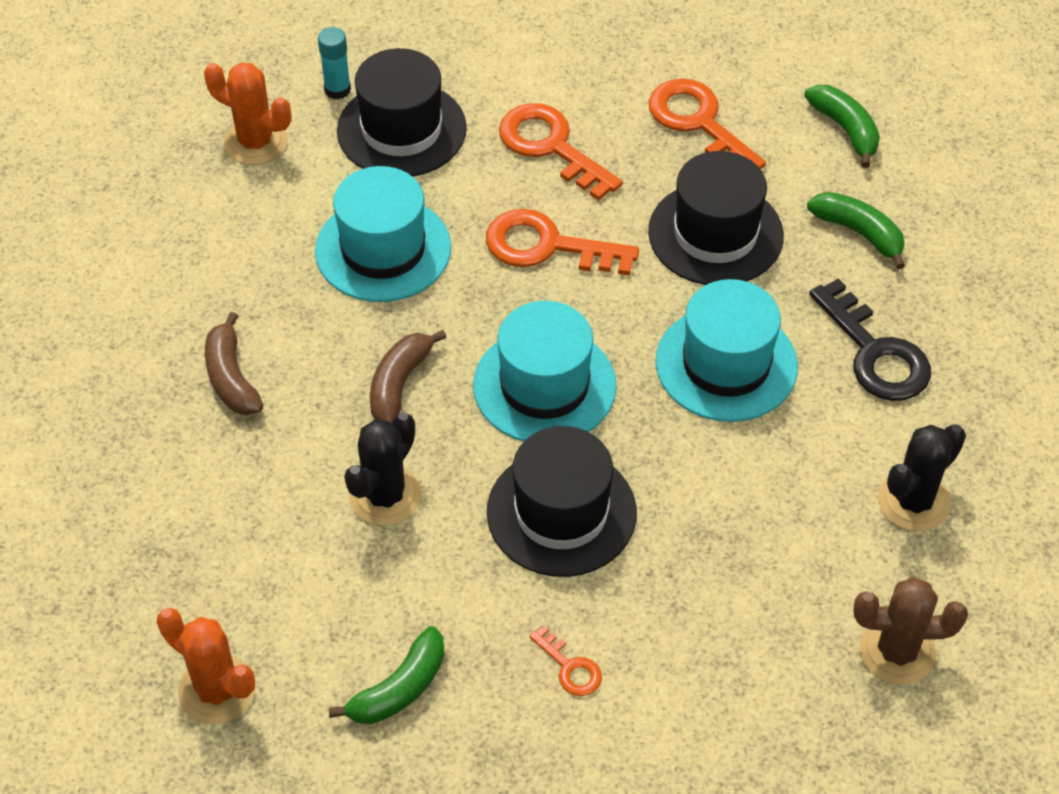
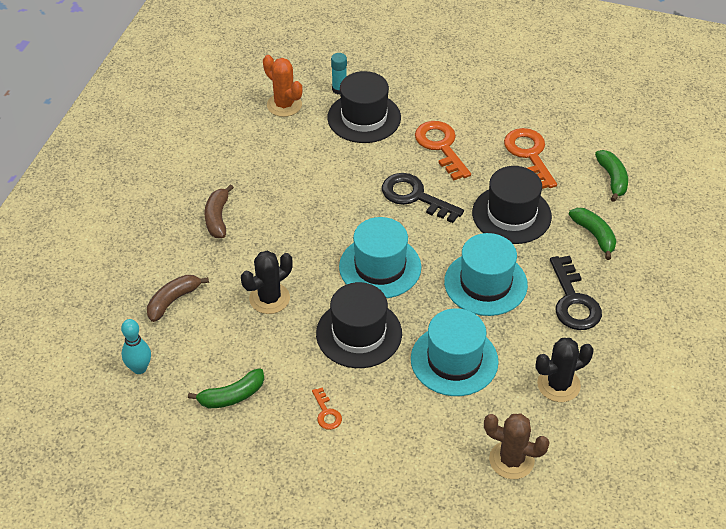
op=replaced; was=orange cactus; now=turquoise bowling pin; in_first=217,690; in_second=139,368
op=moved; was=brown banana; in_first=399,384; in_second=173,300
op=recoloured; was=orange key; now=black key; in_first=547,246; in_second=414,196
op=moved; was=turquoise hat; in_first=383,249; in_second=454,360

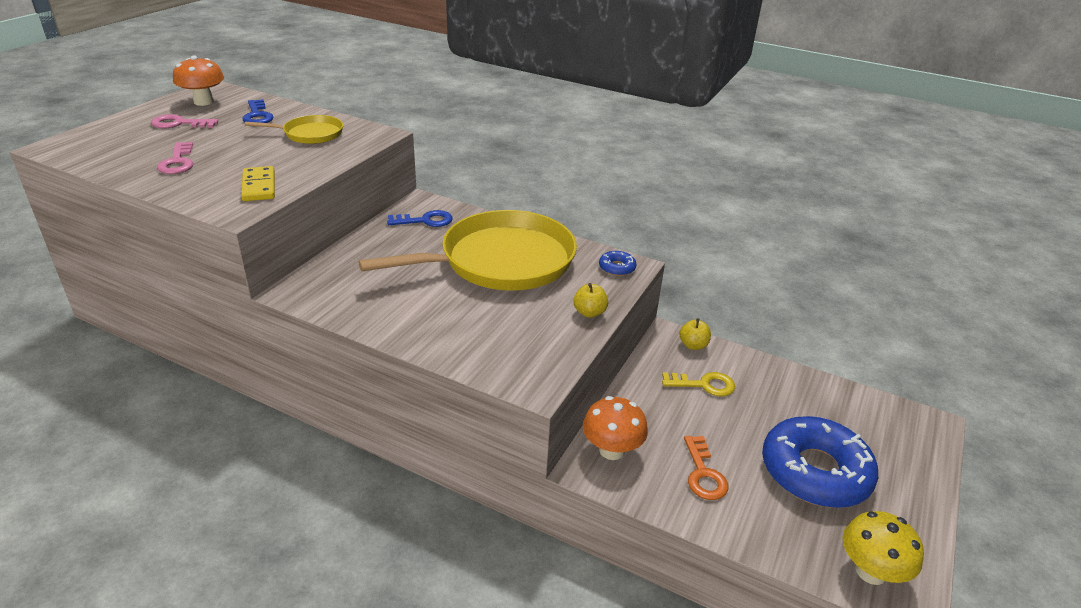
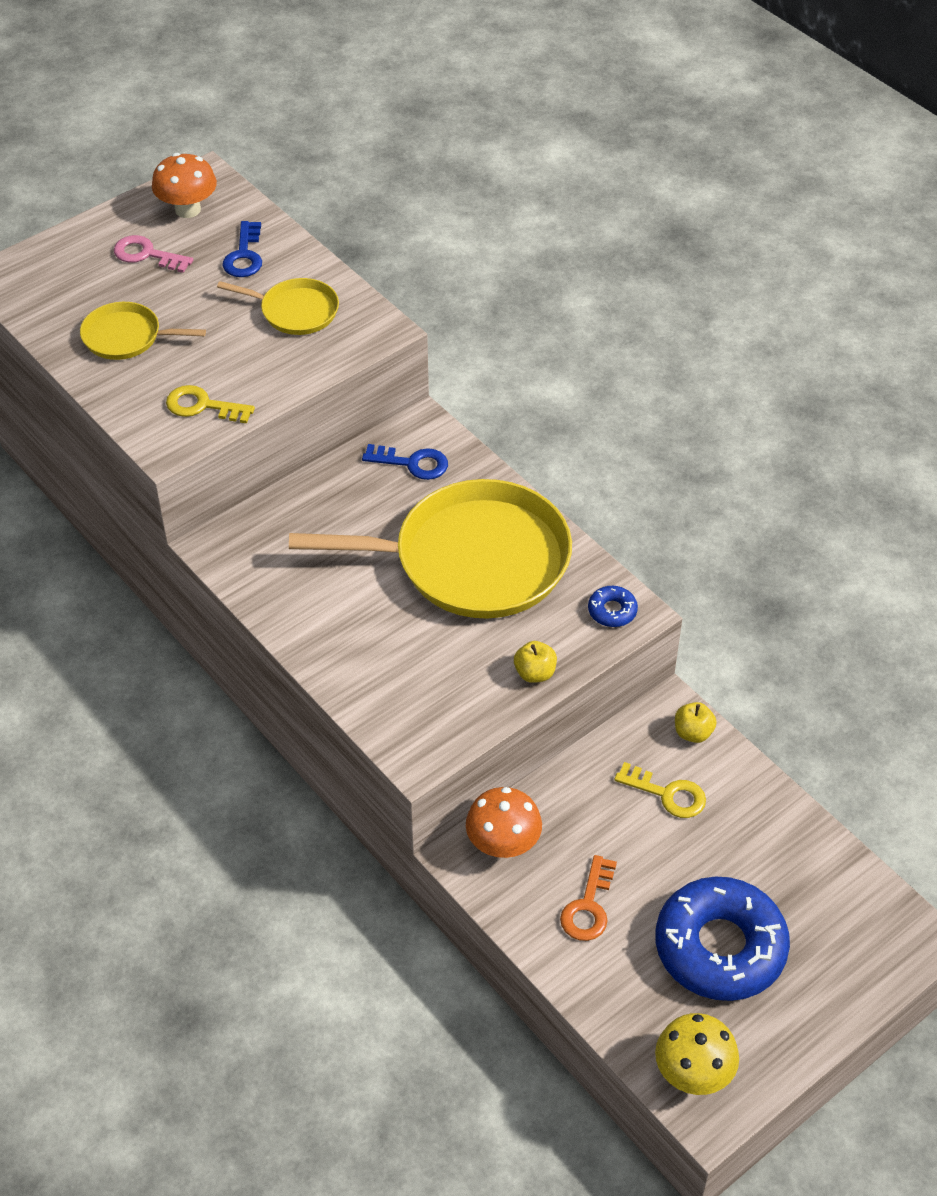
op=replaced; was=pink key; now=yellow pan; in_first=177,162; in_second=126,337
op=replaced; was=yellow domino; now=yellow key; in_first=259,186; in_second=202,406

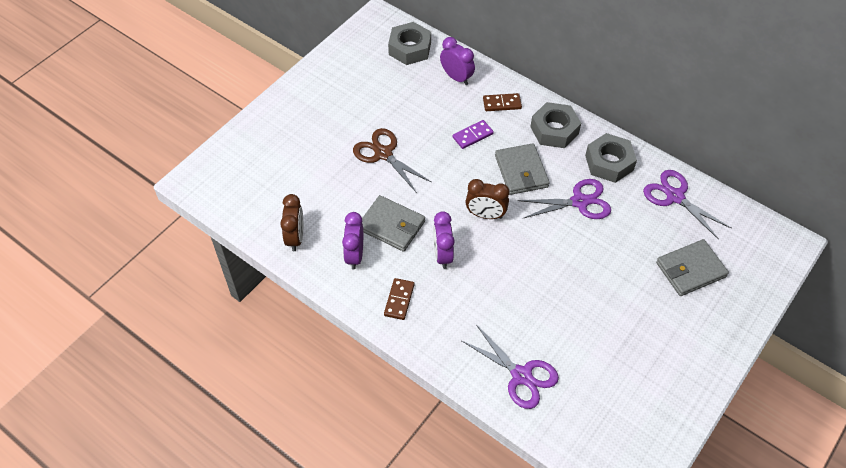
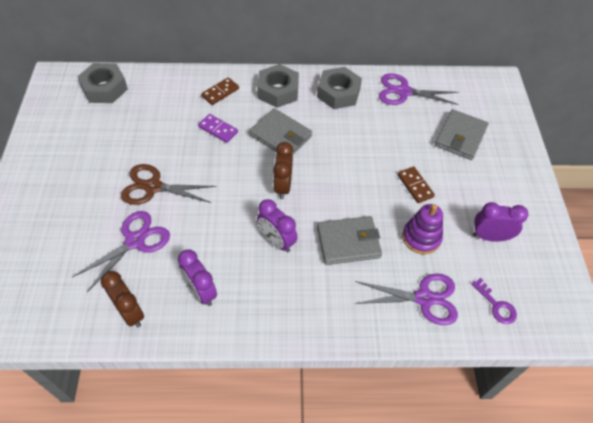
op=moved; was=purple scissors; in_first=579,202; in_second=135,241
op=turned; was=purple domino; in_first=472,135; in_second=218,129; clockwise=-75
op=turned; was=brown clock; in_first=485,215; in_second=283,186; clockwise=120
op=moved; was=grey wallet; in_first=391,225; in_second=348,242
op=moved; was=brown domino; in_first=399,300; in_second=415,186
op=added; now=purple stacking toy; in_second=421,237
op=added; now=purple key; in_second=496,305
op=moved; was=purple clock; in_first=456,77; in_second=489,236

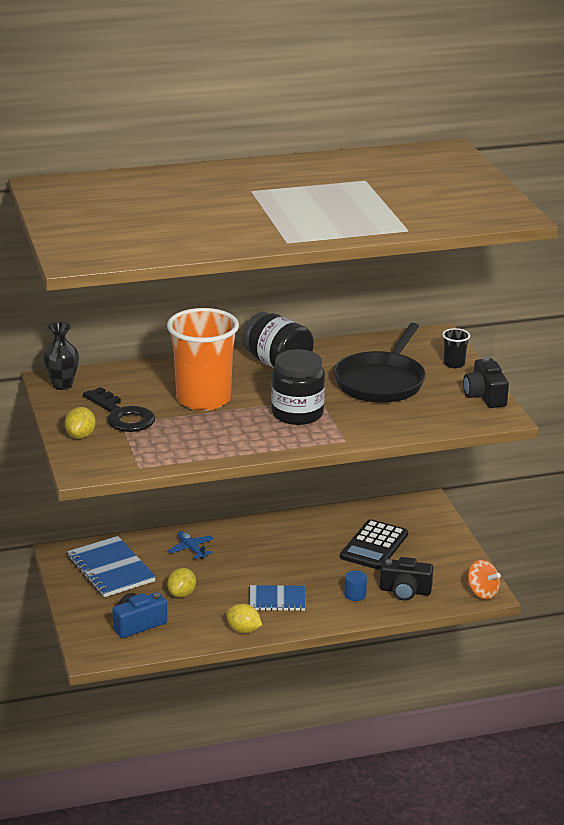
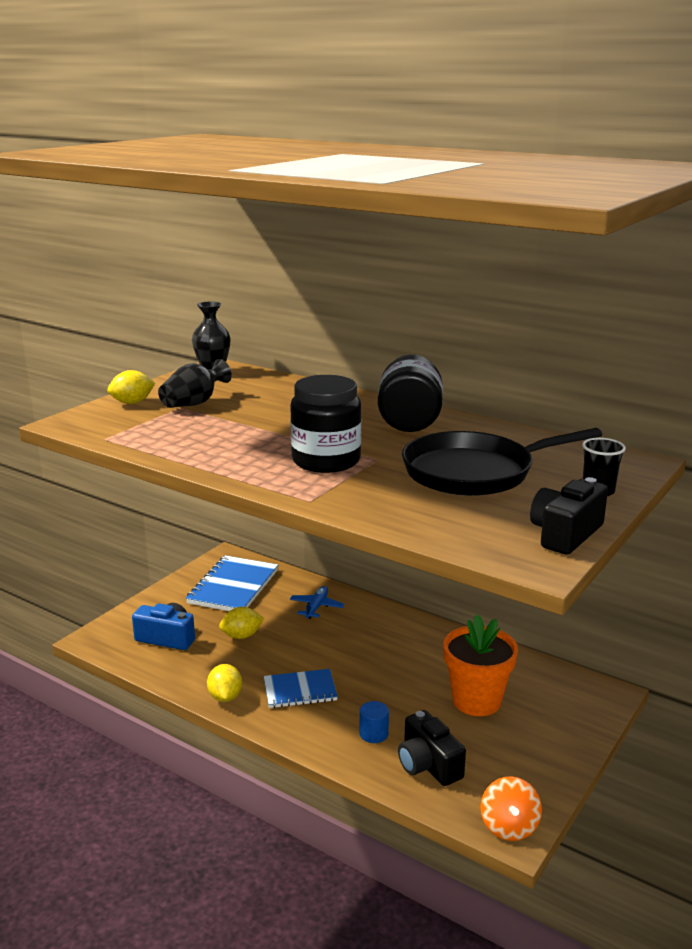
op=replaced; was=black key; now=black vase; in_first=122,415; in_second=194,403
op=turned; was=blue notebook; in_first=277,600; in_second=300,691; clockwise=-60
op=replaced; was=black calculator; now=orange flower pot; in_first=374,546; in_second=476,701
op=removed; was=orange cup; in_first=203,399

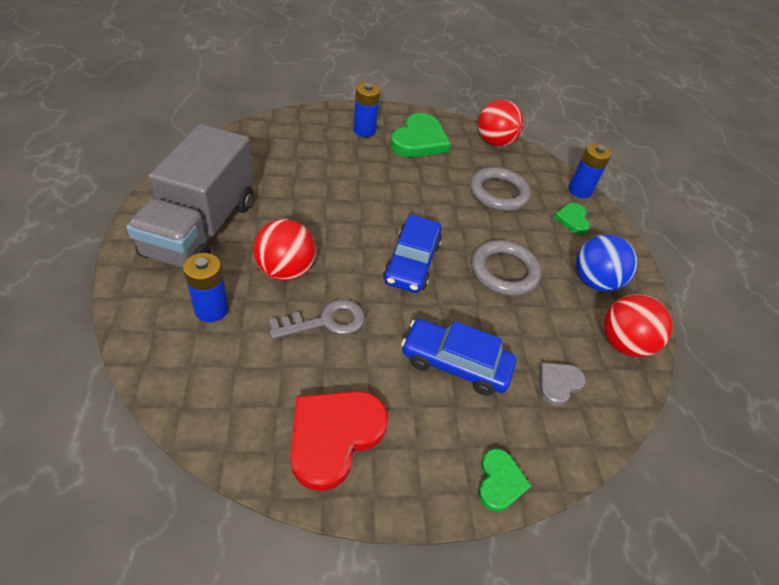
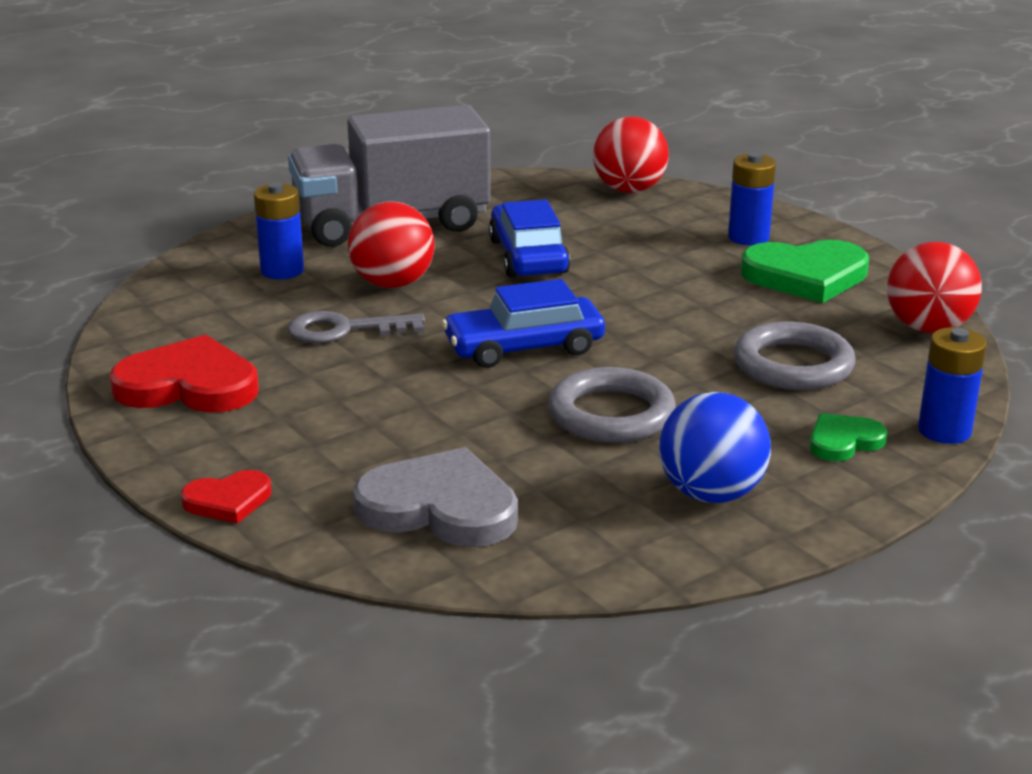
op=recoloured; was=green heart; now=red heart; in_first=499,481; in_second=228,501
op=turned; was=grey key; in_first=326,321; in_second=344,330; clockwise=135
op=resized; was=grey heart; in_first=558,384; in_second=440,507; ratio=1.85
op=moved; was=blue car; in_first=455,363; in_second=528,256
op=moved; was=red ball; in_first=623,343; in_second=629,190

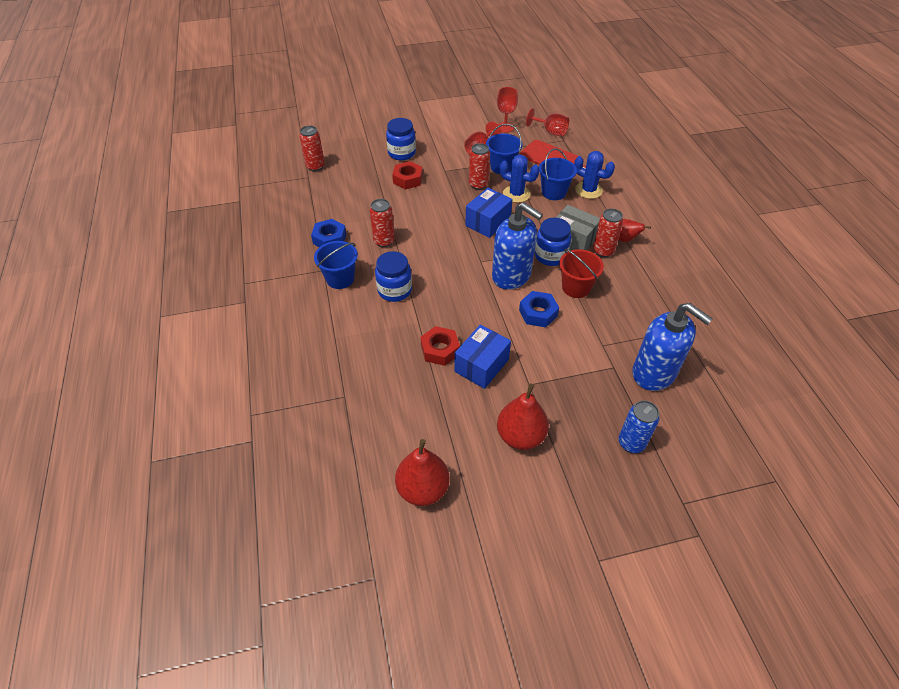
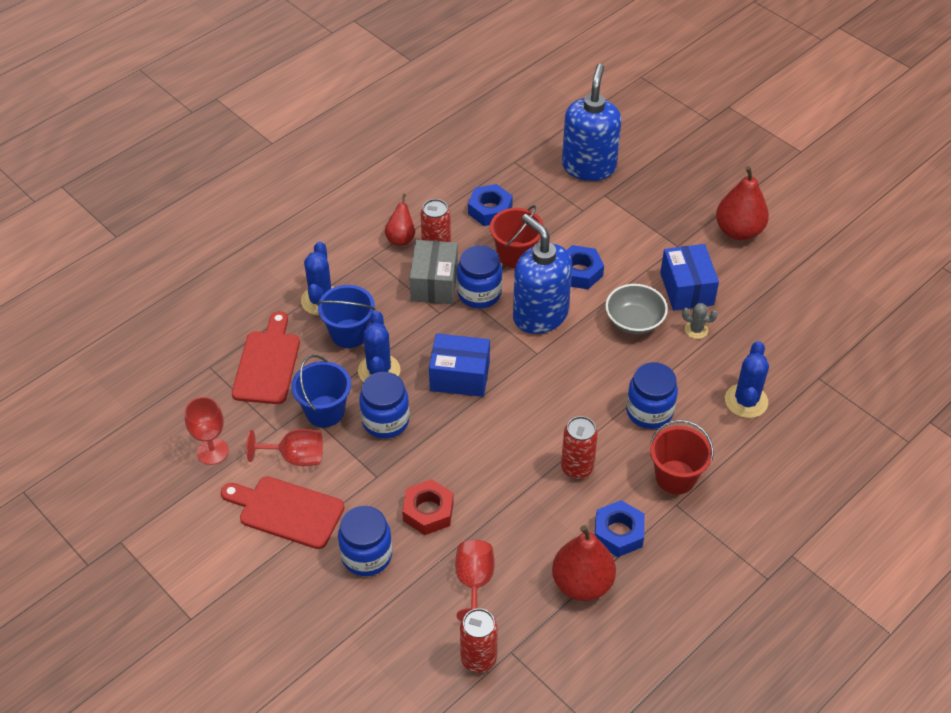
op=added; now=red cutting board; in_second=287,511
op=replaced; was=red can; now=blue jar; in_first=478,185; in_second=385,421
op=moved; was=red goblet; in_first=550,132; in_second=474,582
op=added; now=blue nut; in_second=490,210
op=turned; was=blue soap dispenser; in_first=511,276; in_second=540,315; clockwise=-45
op=moved; was=red pear; in_first=423,489; in_second=582,583
op=added; now=grey bowl; in_second=634,321
op=recoloured; was=blue bucket; now=red bucket; in_first=340,279; in_second=675,477
op=turned; was=blue box; in_first=481,365; in_second=686,289; clockwise=75
op=replaced; was=red nut; now=grey cactus; in_first=440,349; in_second=696,330
op=added; now=blue cactus; in_second=746,401
op=removed; was=blue can; in_first=631,443

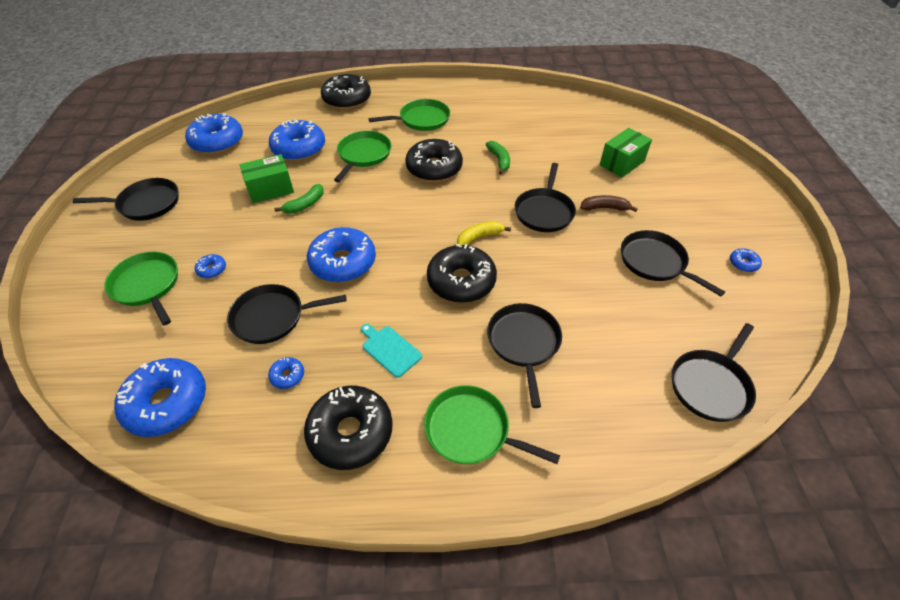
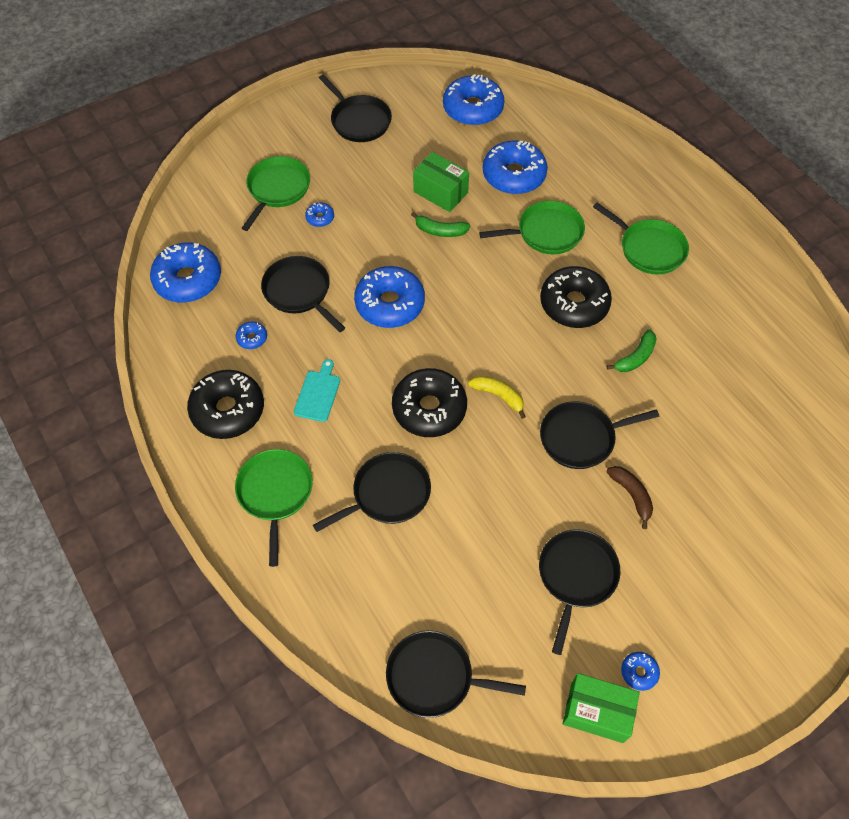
op=moved; was=green box; in_first=622,163; in_second=597,712
op=removed; was=black donut; in_first=347,99

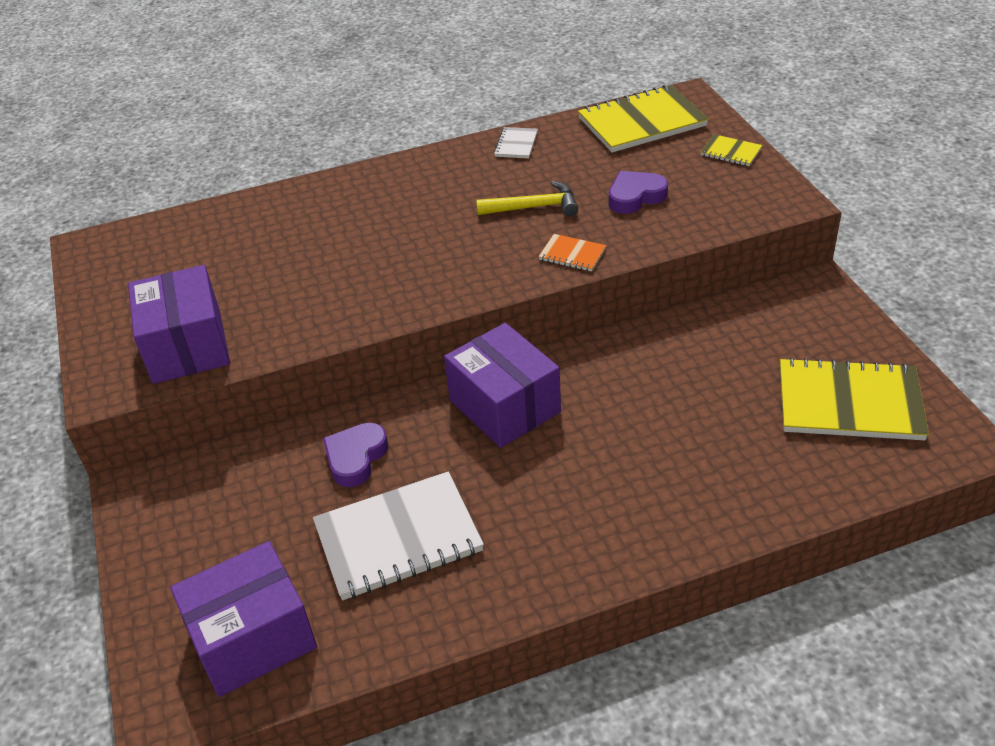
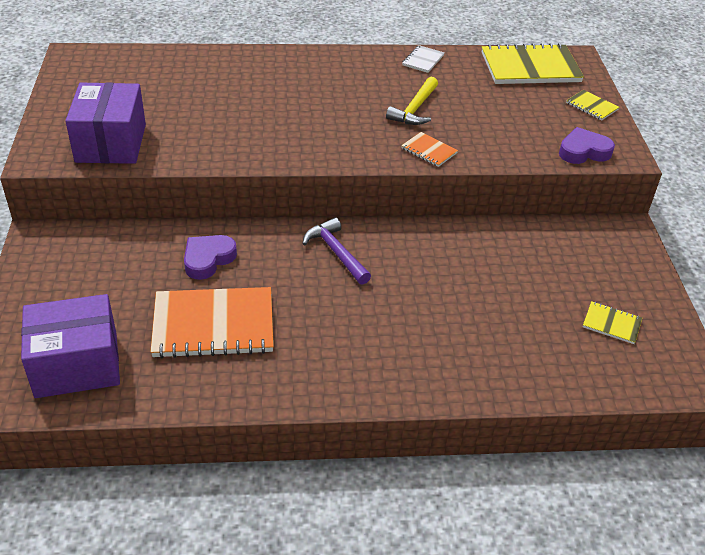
op=recoloured; was=white notebook; now=orange notebook; in_first=398,538; in_second=213,325
op=replaced; was=purple box; now=purple hammer; in_first=504,406; in_second=336,253
op=turned; was=yellow hammer; in_first=533,207; in_second=415,109; clockwise=105
op=moved; was=purple heart; in_first=635,196; in_second=583,151
op=resized; was=yellow notebook; in_first=849,403; in_second=611,324; ratio=0.46

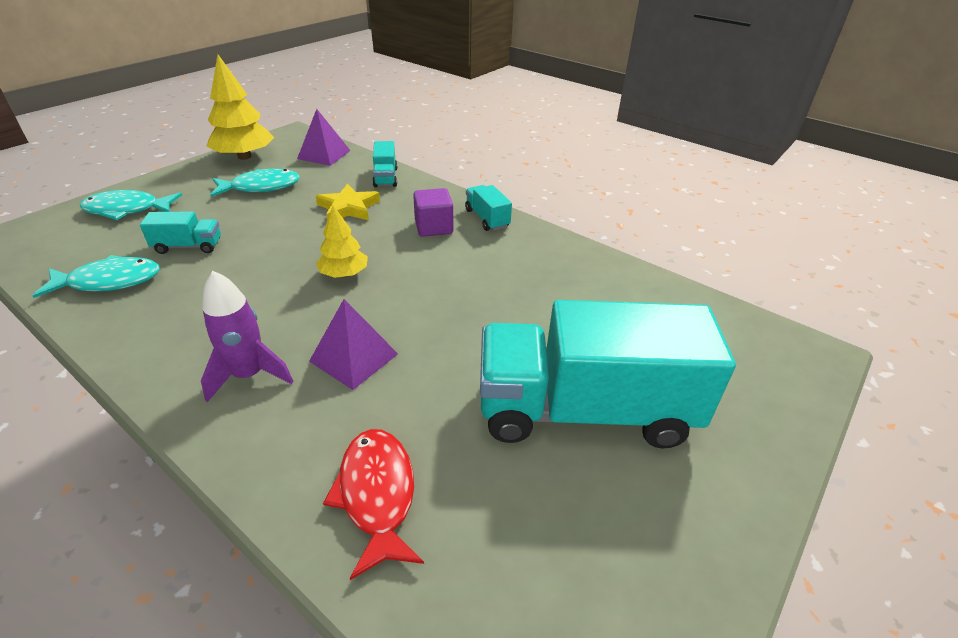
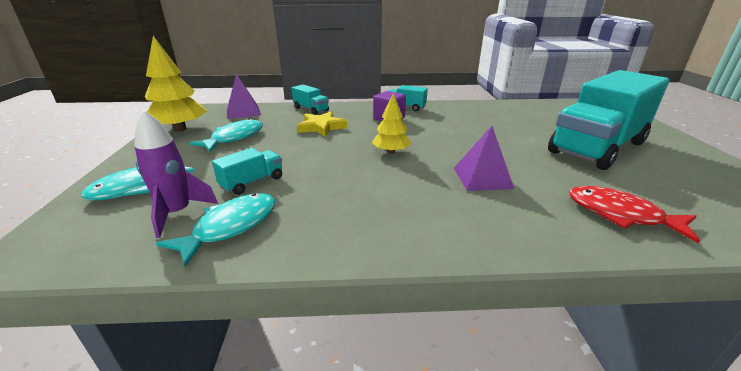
op=moved; was=purple rocket; in_first=249,375; in_second=177,213

